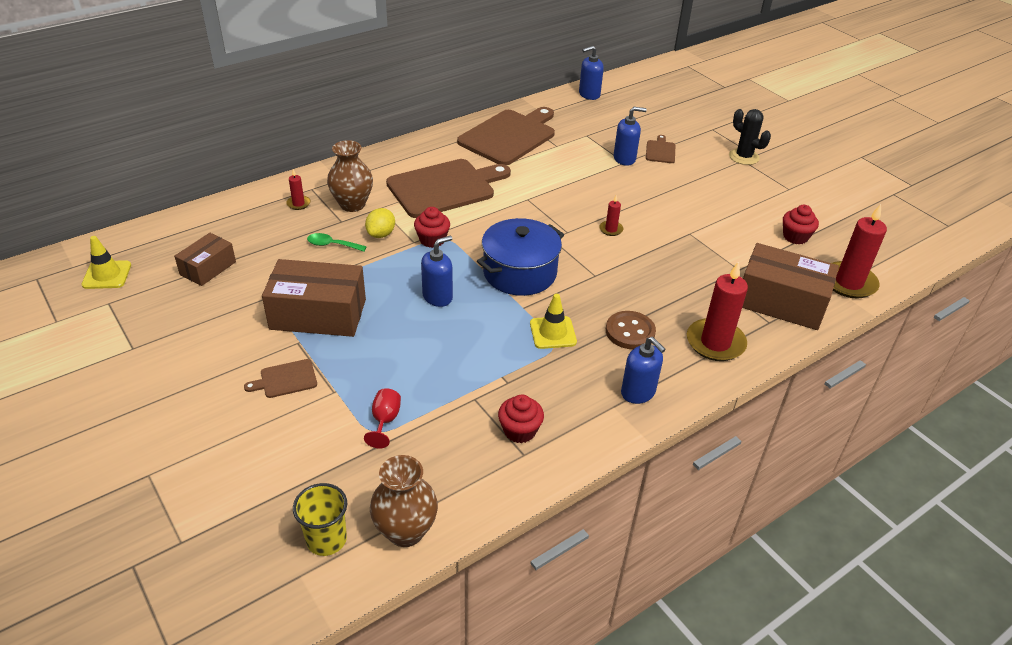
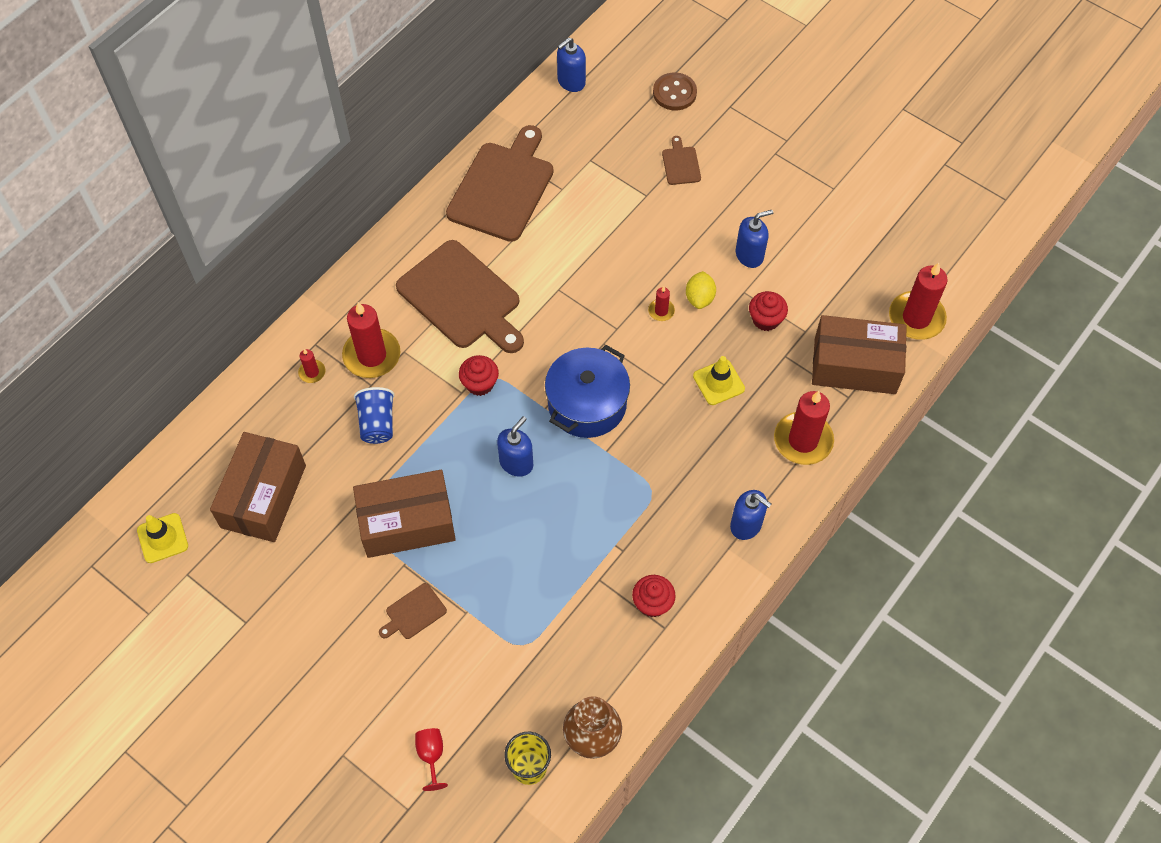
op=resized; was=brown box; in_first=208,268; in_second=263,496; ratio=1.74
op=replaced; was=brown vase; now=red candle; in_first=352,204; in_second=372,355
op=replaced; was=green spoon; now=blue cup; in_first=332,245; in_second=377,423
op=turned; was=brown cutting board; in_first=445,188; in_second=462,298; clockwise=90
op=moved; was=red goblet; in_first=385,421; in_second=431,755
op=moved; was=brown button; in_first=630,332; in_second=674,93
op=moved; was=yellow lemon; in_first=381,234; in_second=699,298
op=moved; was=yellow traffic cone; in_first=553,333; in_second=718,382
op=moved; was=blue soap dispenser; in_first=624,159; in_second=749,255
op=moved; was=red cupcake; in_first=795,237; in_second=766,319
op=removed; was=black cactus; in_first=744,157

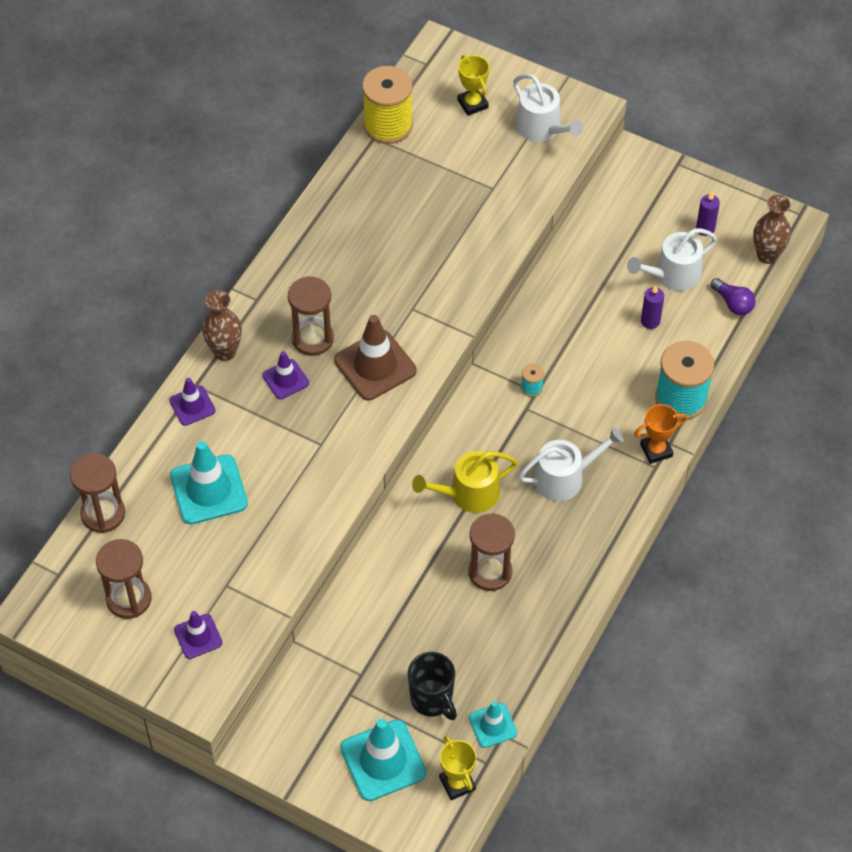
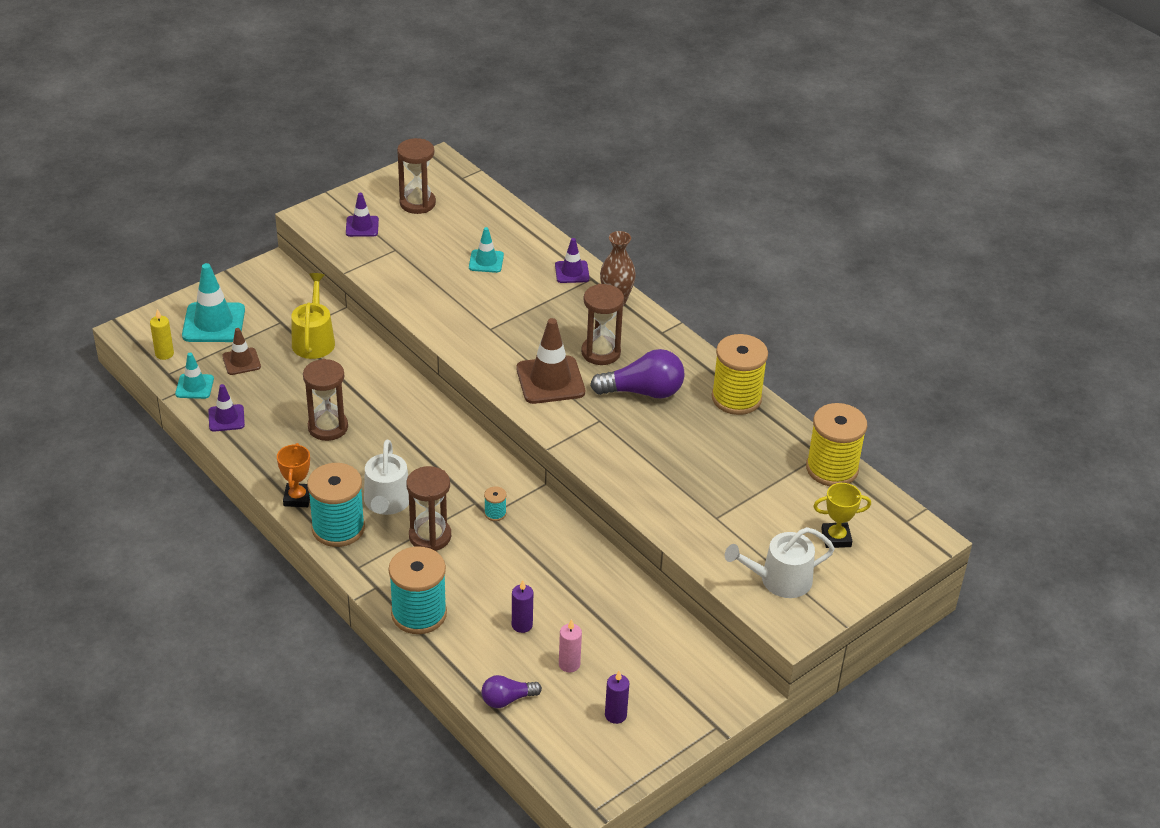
op=replaced; was=yellow trophy; now=yellow candle; in_first=457,783; in_second=164,354
op=moved; was=purple traffic cone; in_first=285,379; in_second=226,418
op=replaced; was=black mug; now=brown traffic cone; in_first=432,700; in_second=241,361
op=moved; was=orange trophy; in_first=656,450; in_second=297,498
op=moved; was=yellow watering can; in_first=468,494; in_second=314,340
op=added; now=turquoise spool; in_second=338,528
op=moved; was=brown hourglass; in_first=103,514; in_second=430,536
op=resized; was=turquoise traffic cone; in_first=209,490; in_second=486,261; ratio=0.57
op=replaced; was=white watering can; now=pink candle; in_first=672,275; in_second=569,664
op=added; now=purple light bulb; in_second=643,392
op=added; now=yellow spool; in_second=736,398
op=removed; was=brown vase; in_first=767,255

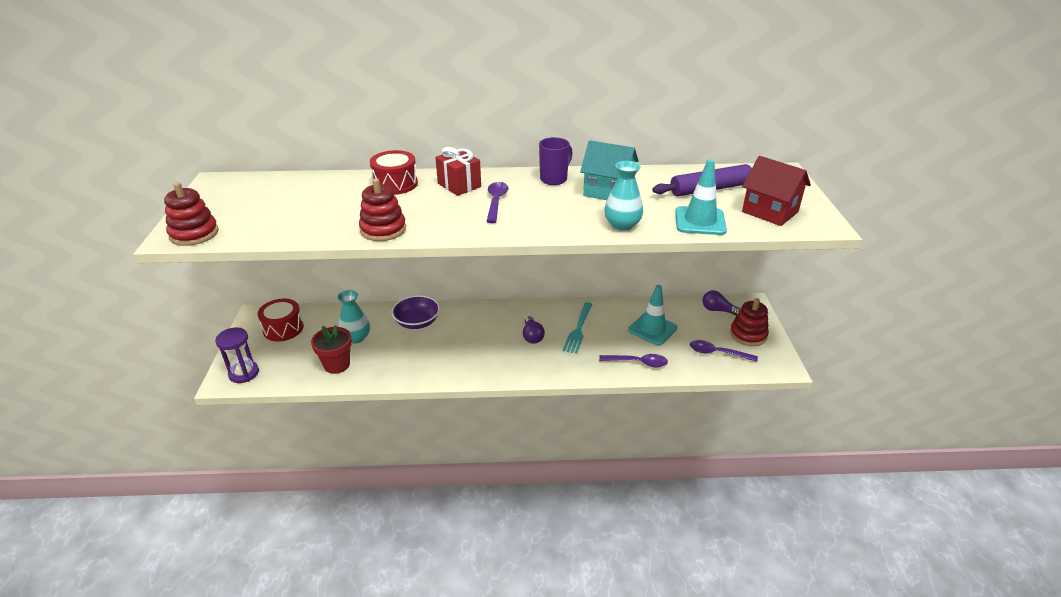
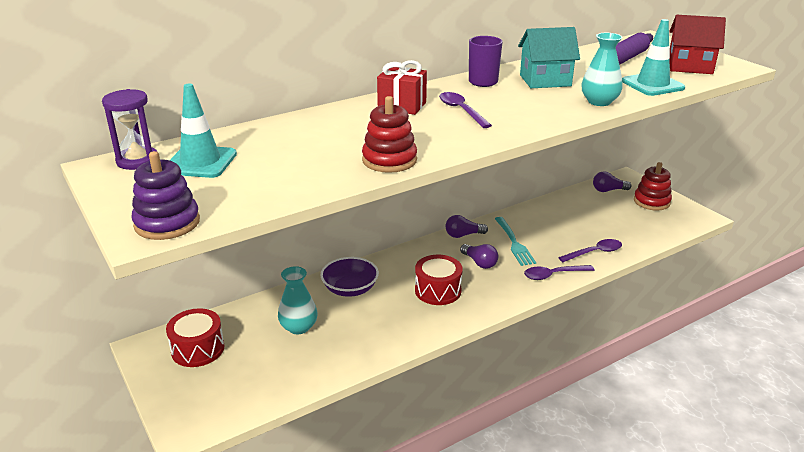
op=moved; was=purple hourglass; in_first=244,373; in_second=137,161
op=recoloured; was=red stacking toy; now=purple stacking toy; in_first=194,234; in_second=167,223
op=moved; was=turquoise traffic cone; in_first=652,329; in_second=200,162
op=moved; was=red drum; in_first=395,184; in_second=438,290
op=added; now=purple light bulb; in_second=463,235
op=moved; was=purple spoon; in_first=717,353; in_second=553,275
op=removed; was=red flower pot; in_first=337,365

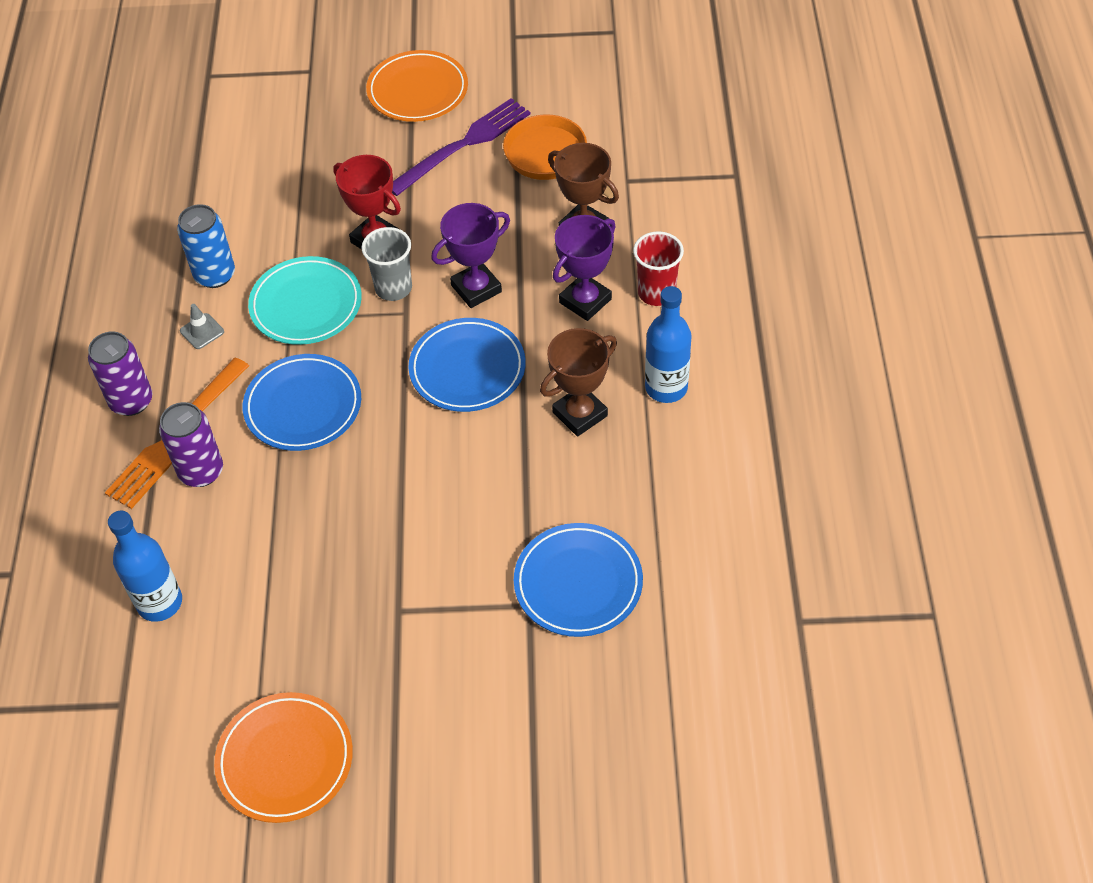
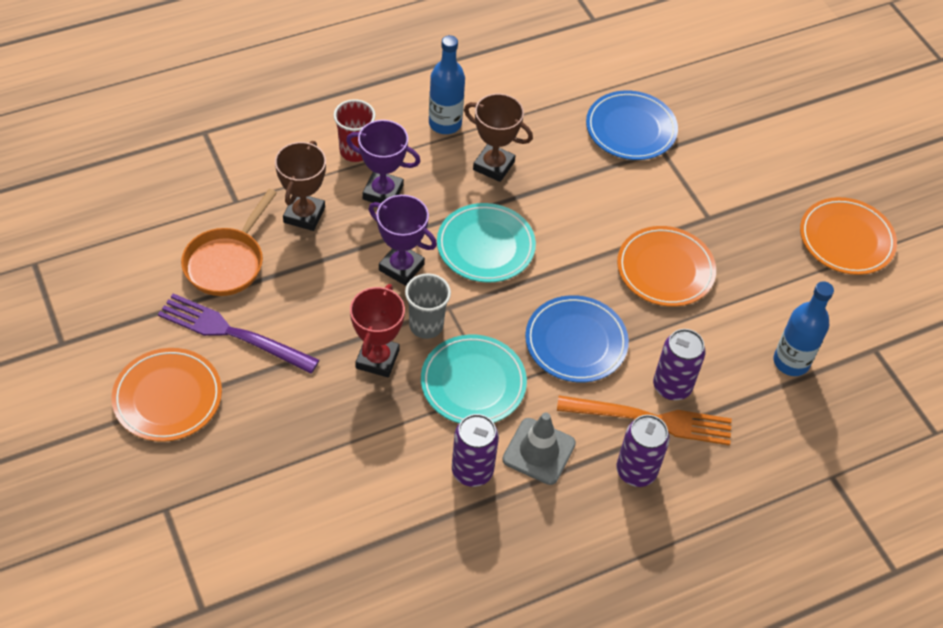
op=recoloured; was=blue plate; now=turquoise plate; in_first=467,369; in_second=485,246
op=recoloured; was=blue can; now=purple can; in_first=215,275; in_second=472,471
op=resized; was=grey traffic cone; in_first=202,331; in_second=539,451; ratio=1.8
op=added; now=orange plate; in_second=665,269

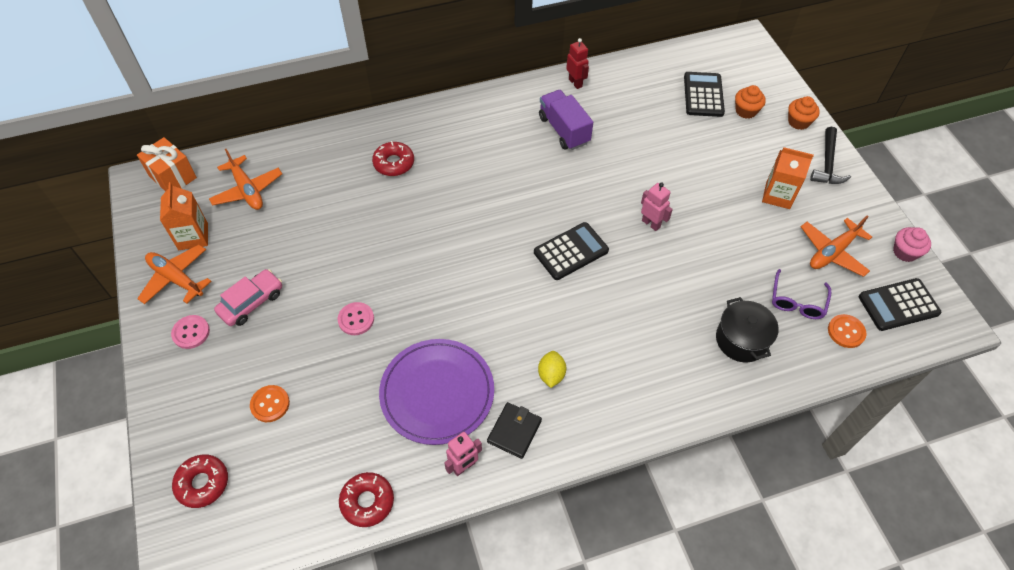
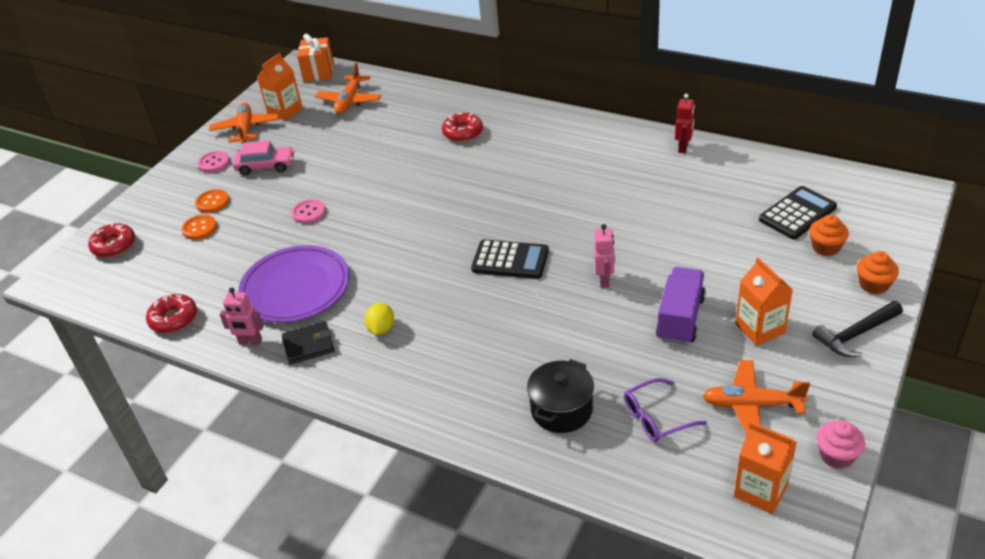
op=moved; was=orange button; in_first=846,332; in_second=212,202
op=turned; was=yellow lemon; in_first=551,375; in_second=381,329; clockwise=-45
op=moved; was=purple truck; in_first=564,130; in_second=680,318
op=replaced; was=black calculator; now=orange carton; in_first=898,305; in_second=760,491

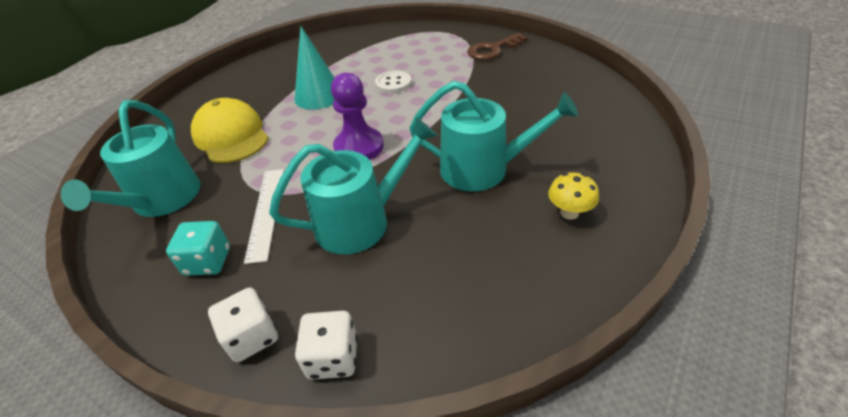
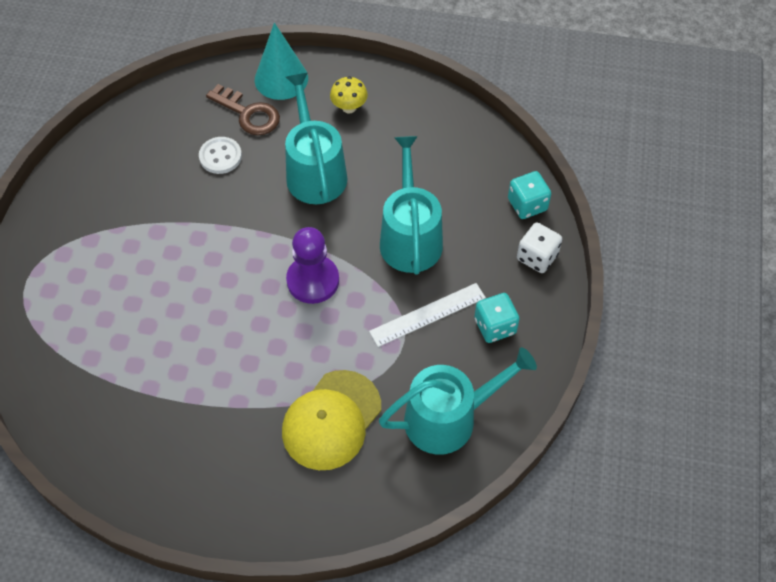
op=moved; was=white button; in_first=393,83; in_second=220,156
op=moved; was=brown key; in_first=493,50; in_second=248,114
op=moved; was=turquoise cone; in_first=318,96; in_second=281,79
op=turned; was=turquoise watering can; in_first=360,221; in_second=410,237; clockwise=45
op=recoloured; was=white dice; now=turquoise dice; in_first=333,357; in_second=527,205

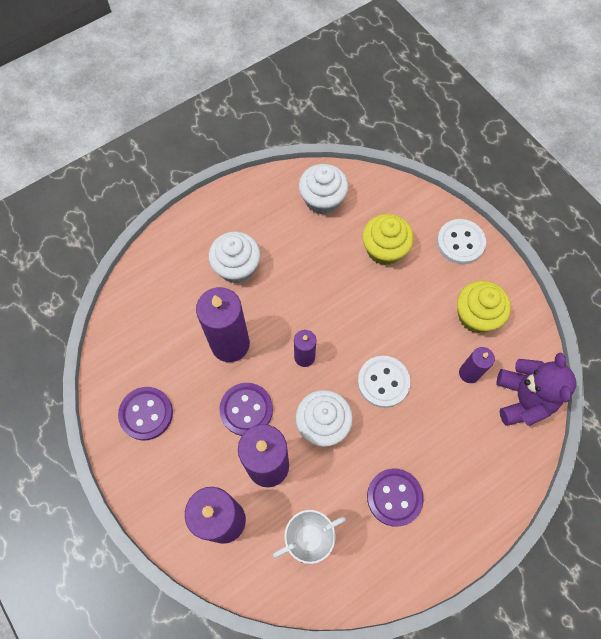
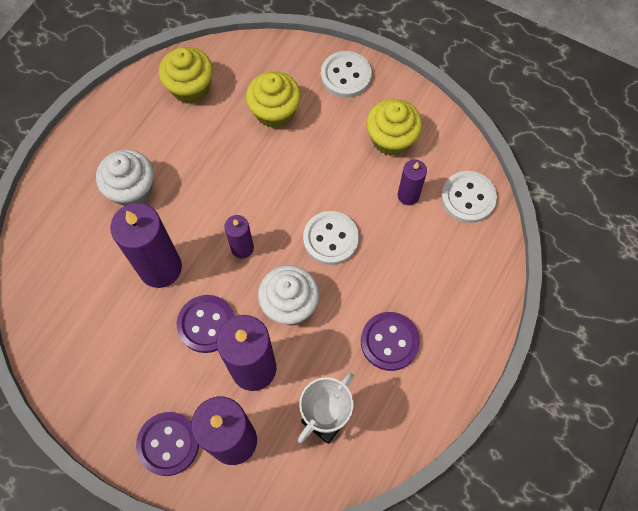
op=moved; was=purple button; in_first=146,414; in_second=168,444
op=recoloured; was=white cupcake; now=yellow cupcake; in_first=322,200; in_second=190,88
op=replaced; was=purple teddy bear; now=white button; in_first=523,399; in_second=468,198

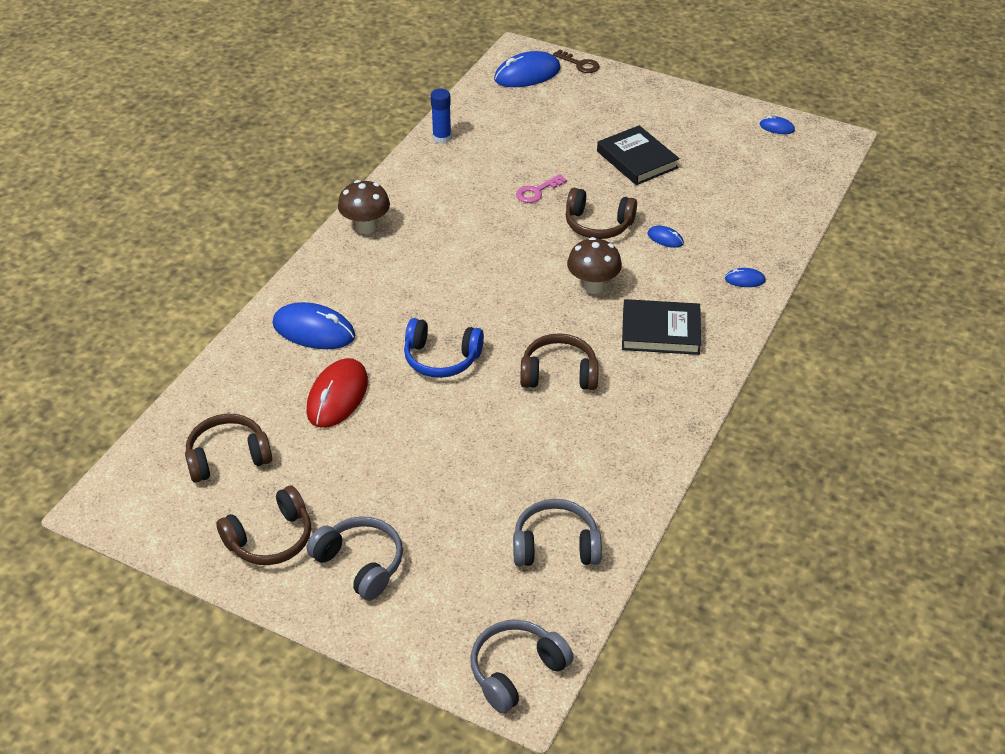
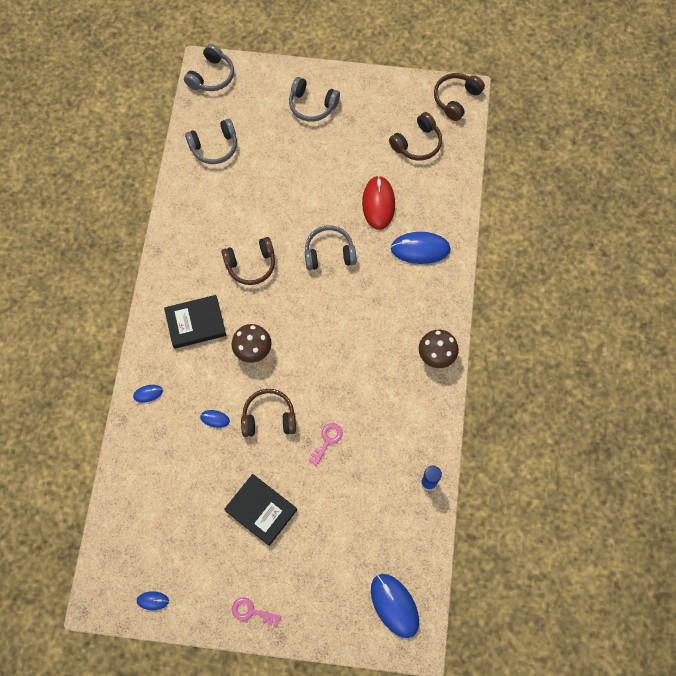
op=added; now=pink key; in_second=252,611
op=recoloured; was=blue headphones; now=grey headphones; in_first=441,358; in_second=329,253
op=turned; was=blue mouse; in_first=527,74; in_second=394,605; clockwise=-75
op=moved; was=brown headphones; in_first=270,539; in_second=456,99
op=removed; was=brown key; in_first=579,64

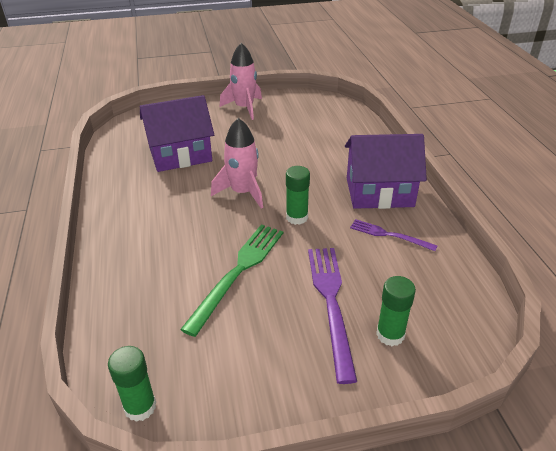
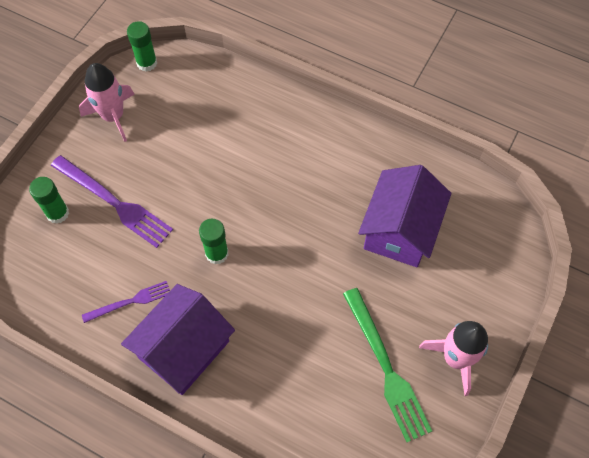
op=moved; was=pink rocket; in_first=243,192; in_second=113,116
op=moved; was=green fork; in_first=238,272; in_second=386,368

